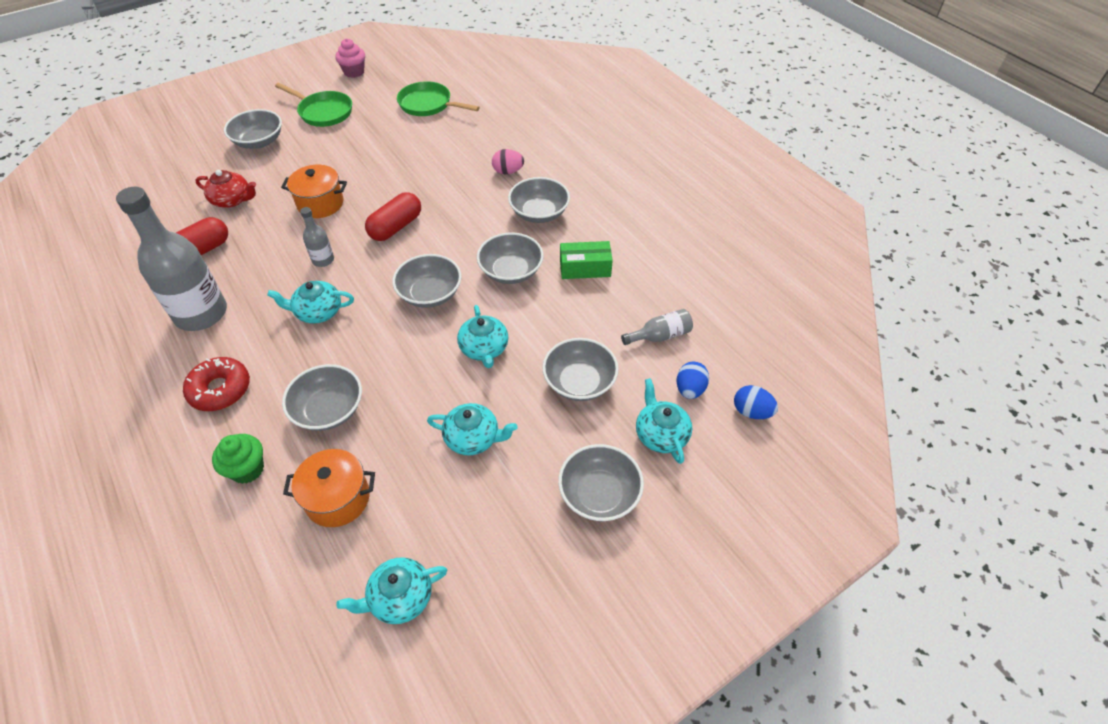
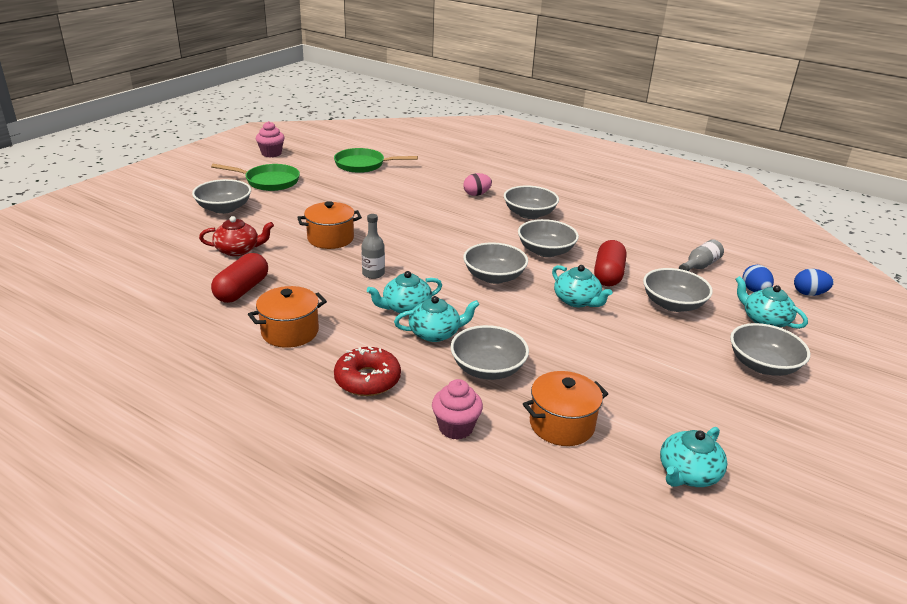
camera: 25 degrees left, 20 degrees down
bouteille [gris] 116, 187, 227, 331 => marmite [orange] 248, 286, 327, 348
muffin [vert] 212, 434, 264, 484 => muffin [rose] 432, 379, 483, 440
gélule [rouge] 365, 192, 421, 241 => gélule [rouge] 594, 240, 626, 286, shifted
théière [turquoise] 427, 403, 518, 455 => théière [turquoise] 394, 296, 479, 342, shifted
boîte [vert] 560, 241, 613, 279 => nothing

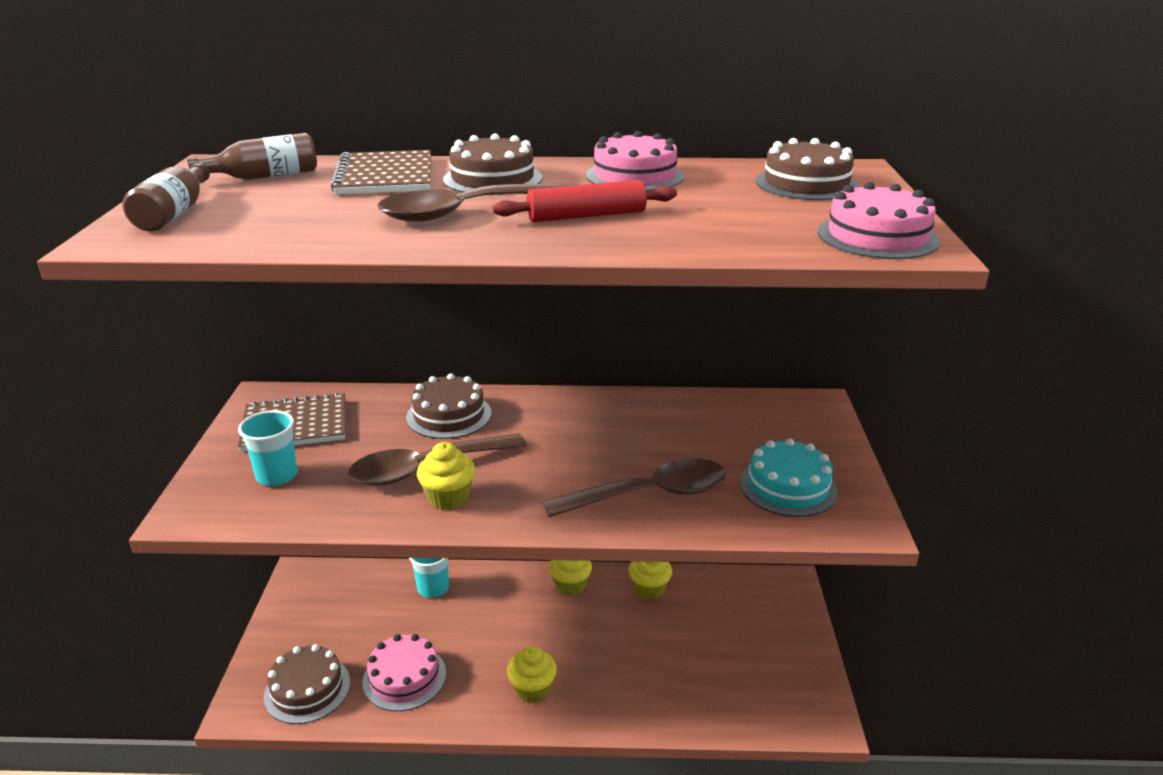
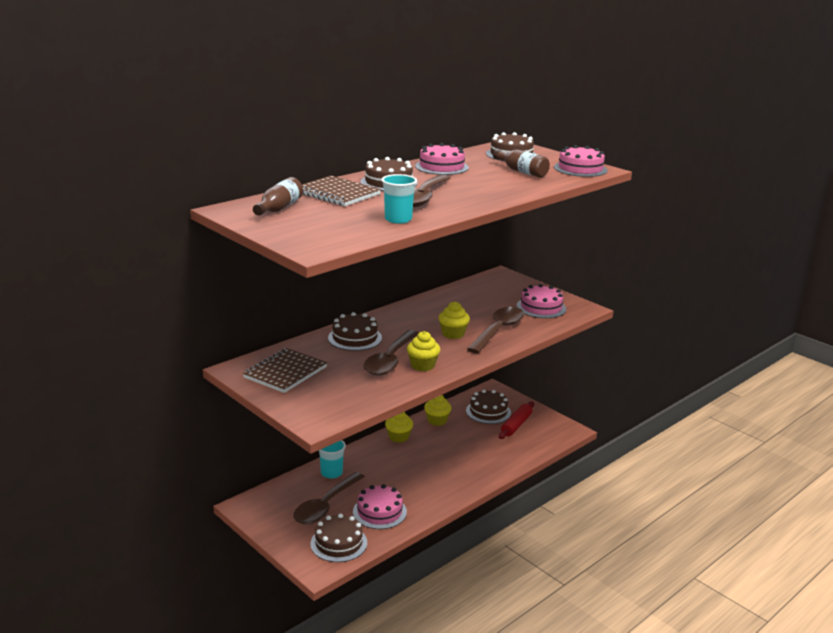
camera: 45 degrees left, 5 degrees down
bouteille [marron] 122, 163, 210, 231 => bouteille [marron] 493, 150, 550, 178, shifted
gobelet [turquoise] 238, 410, 298, 486 => gobelet [turquoise] 381, 174, 417, 224, shifted
rouleau à pâtisserie [rouge] 493, 180, 677, 222 => rouleau à pâtisserie [rouge] 499, 401, 534, 439, shifted
muffin [jaune] 507, 646, 557, 703 => muffin [jaune] 439, 301, 470, 339, shifted
gâteau [turquoise] 740, 438, 838, 517 => gâteau [rose] 516, 284, 566, 318
nothing => cuillère [marron] 293, 472, 365, 524
nothing => gâteau [marron] 466, 390, 511, 424

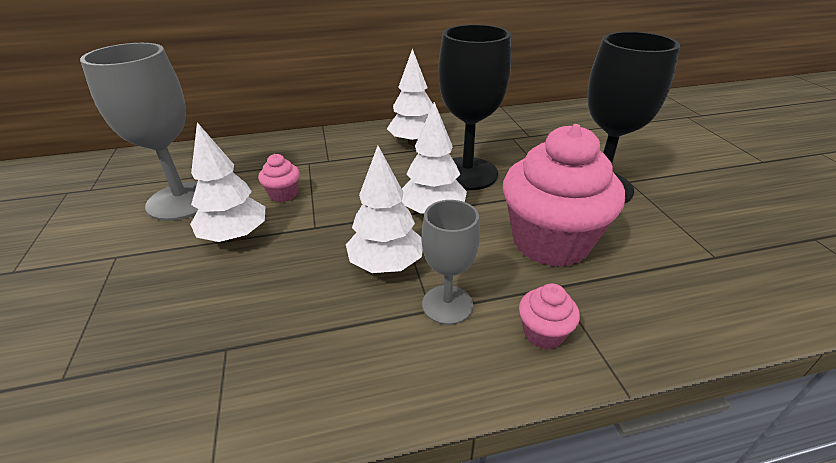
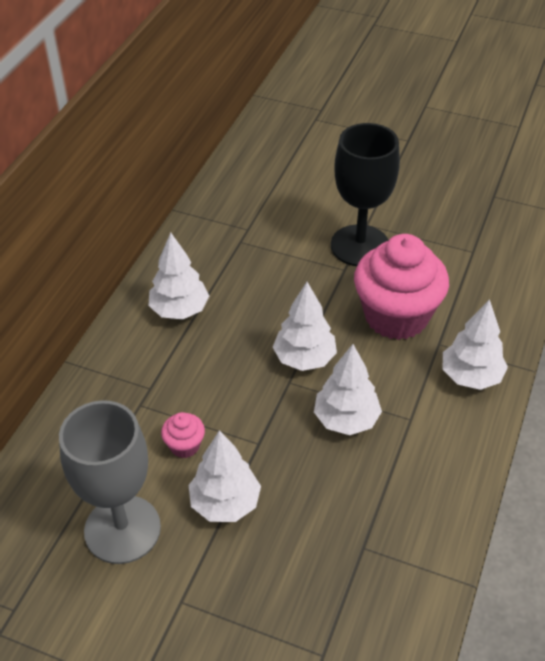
camera: 55 degrees left, 10 degrees up
verre à pied [gris] 422, 200, 480, 325 => nothing
verre à pied [noir] 438, 24, 511, 190 => nothing
muffin [rose] 519, 283, 580, 350 => arbre [blanc] 443, 299, 508, 390

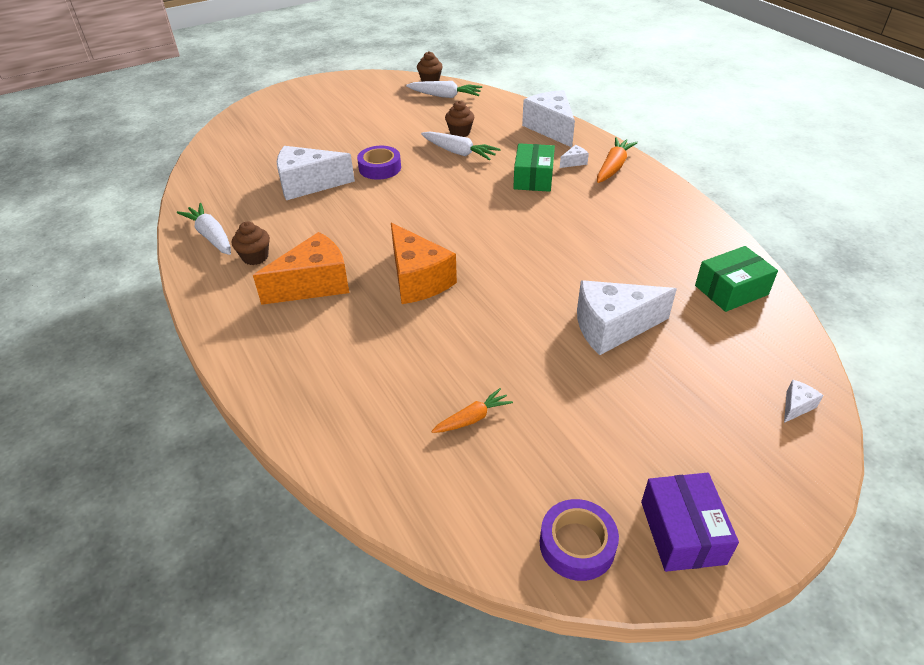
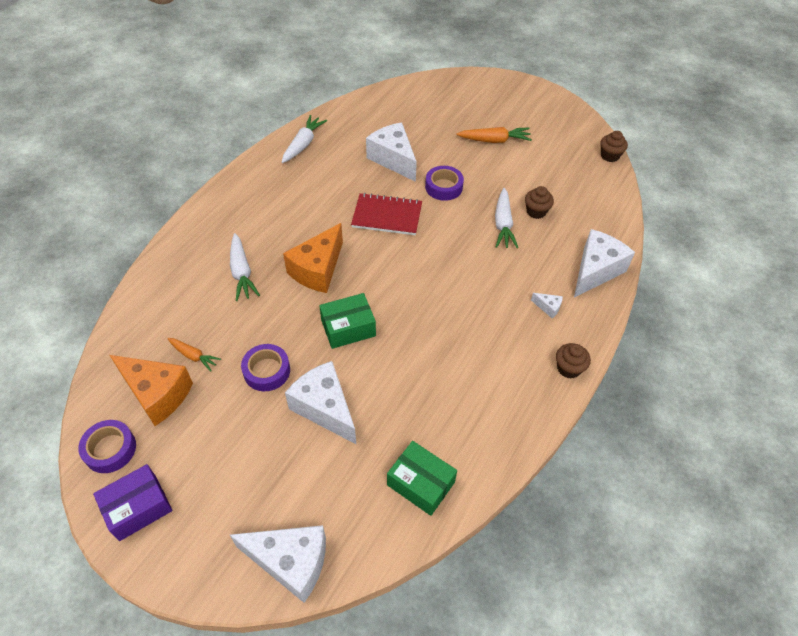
camera: 60 degrees right, 10 degrees up
muffin [marron] 232, 222, 270, 265 => muffin [marron] 556, 343, 591, 379, shifted
fromage [orange] 253, 232, 349, 305 => fromage [orange] 110, 355, 193, 426, shifted
carotte [blanc] 406, 81, 482, 98 => carotte [blanc] 230, 233, 260, 301, shifted
boîte [vert] 513, 143, 555, 192 => boîte [vert] 319, 293, 376, 349, shifted
carotte [orange] 597, 137, 638, 183 => carotte [orange] 457, 127, 532, 143, shifted
fromage [blanc] 784, 379, 824, 423 => fromage [blanc] 230, 525, 326, 603, x2.39
nothing => ruban adhésif [violet] 241, 344, 290, 391
nothing => carnet [rouge] 351, 193, 422, 235

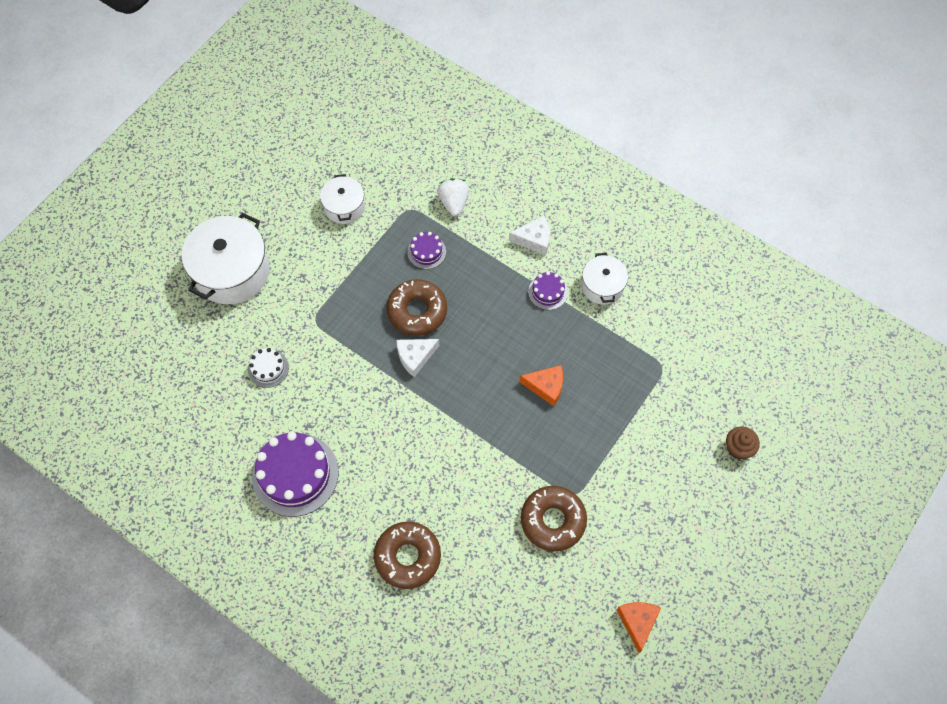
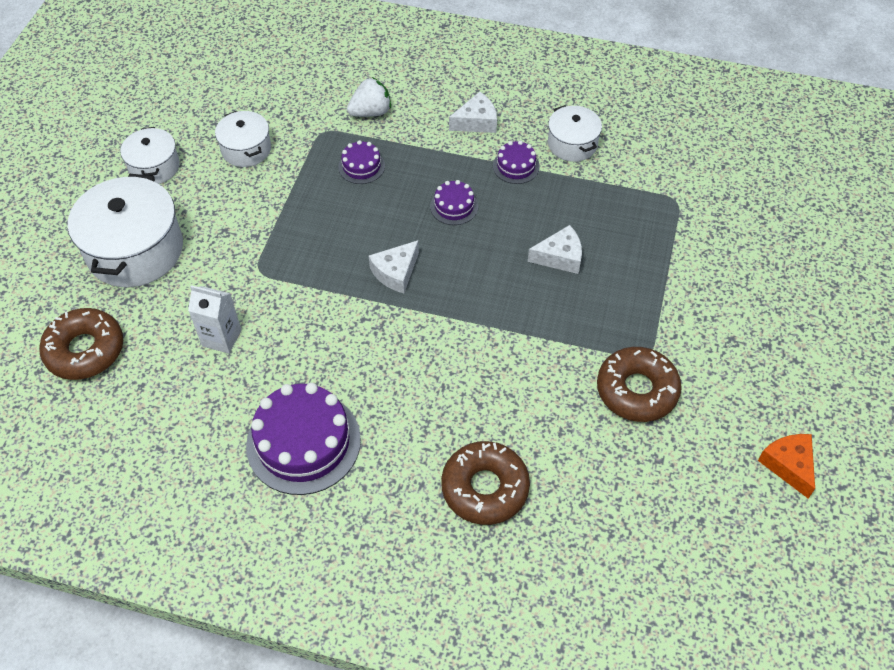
camera: 20 degrees left, 10 degrees down
gâteau [blanc] 248, 348, 289, 388 => brique de lait [blanc] 188, 285, 242, 354
beignet [marron] 386, 279, 447, 336 => beignet [marron] 39, 308, 123, 380, shifted
fraise [blanc] 437, 178, 469, 216 => fraise [blanc] 347, 77, 391, 117, 90 degrees clockwise
fromage [orange] 519, 365, 563, 406 => fromage [blanc] 528, 225, 582, 274
muffin [marron] 726, 426, 760, 459 => nothing
nothing => marmite [blanc] 120, 127, 180, 184
nothing => gâteau [violet] 430, 180, 478, 225

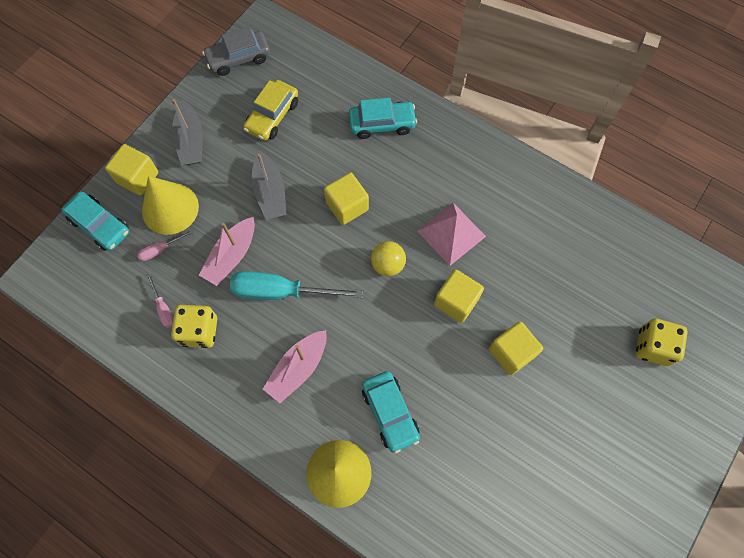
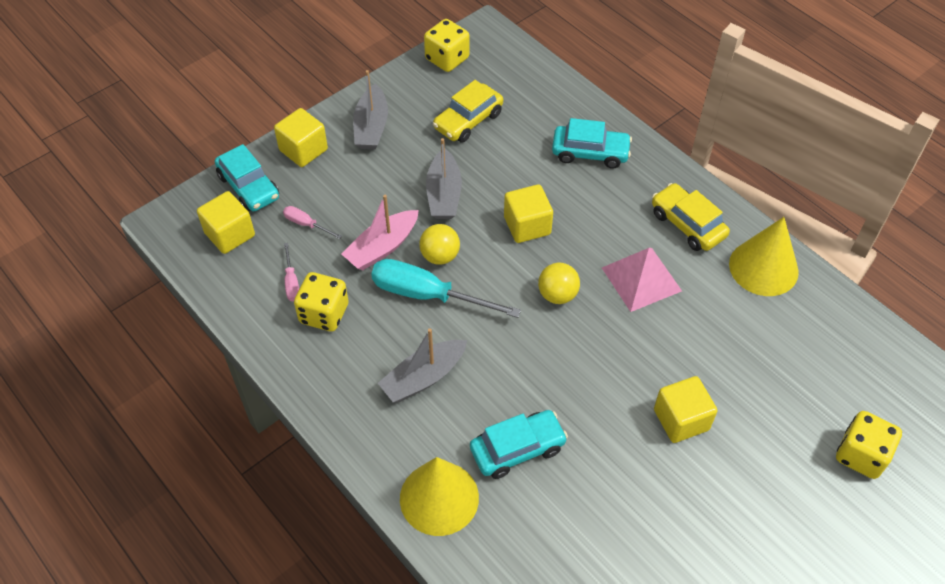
camera: 15 degrees right, 15 degrees down
tournevis [rose] 137, 230, 194, 261 => tournevis [rose] 283, 206, 342, 239, 45 degrees clockwise
cône [jaune] 142, 176, 199, 235 => cône [jaune] 729, 217, 799, 296, shifted
voiture [gris] 202, 26, 270, 76 => dé [jaune] 424, 19, 470, 72
bateau [rose] 263, 330, 327, 403 => bateau [gris] 378, 328, 467, 402
voiture [turquoise] 362, 371, 420, 454 => voiture [turquoise] 470, 410, 568, 479, 105 degrees counterclockwise
cube [jaune] 434, 270, 484, 323 => cube [jaune] 197, 191, 255, 254, shifted
nothing => balle [jaune] 419, 224, 460, 265
nothing => voiture [jaune] 652, 183, 730, 251

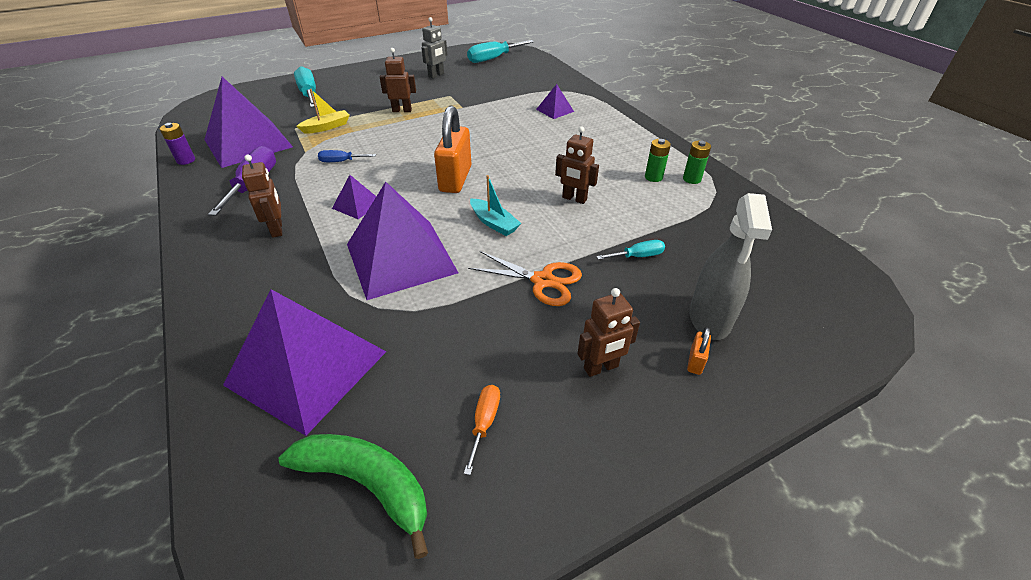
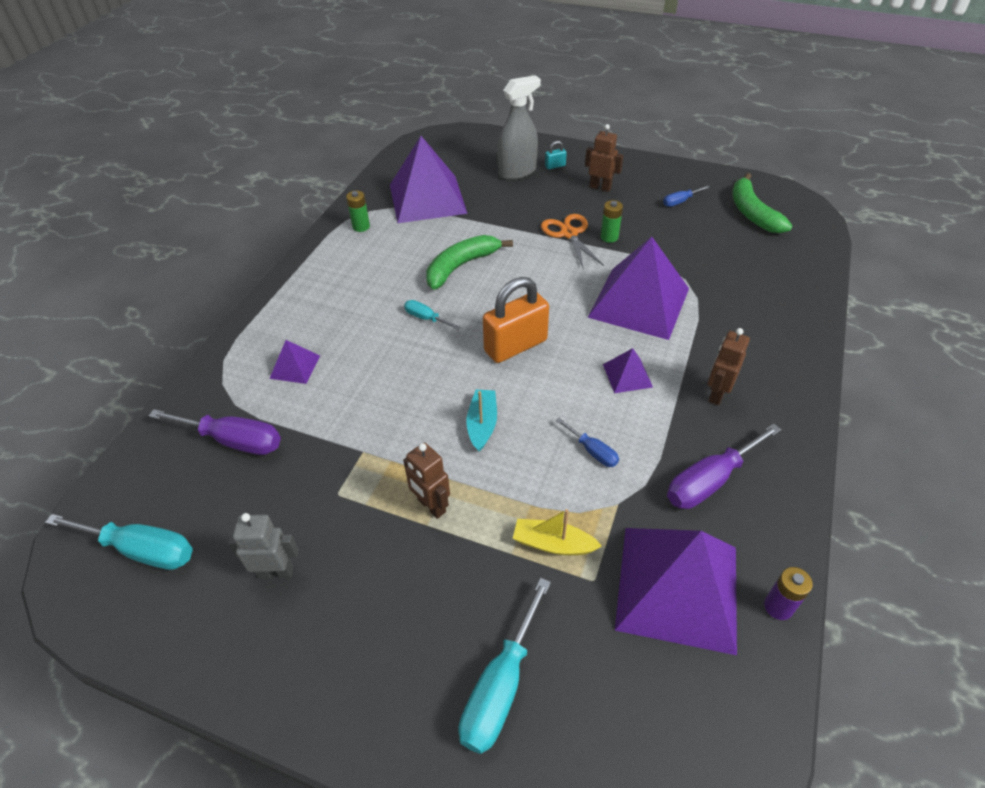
camera: 130 degrees left, 5 degrees up
pyramide [violet] 223, 289, 386, 436 => pyramide [violet] 390, 136, 467, 223, shifted
tournevis [orange] 464, 385, 500, 475 => tournevis [bleu] 663, 185, 710, 207
bateau [turquoise] 470, 175, 521, 236 => bateau [turquoise] 466, 390, 497, 451, shifted
robot [marron] 555, 126, 599, 204 => banane [vert] 426, 235, 513, 290
tournevis [turquoise] 596, 240, 665, 260 => tournevis [turquoise] 404, 300, 460, 330, shifted
pile [vert] 645, 139, 671, 182 => pile [vert] 601, 200, 623, 243, shifted
cadenas [orange] 687, 327, 711, 375 => cadenas [turquoise] 545, 141, 567, 169
nothing => tournevis [violet] 149, 409, 281, 455

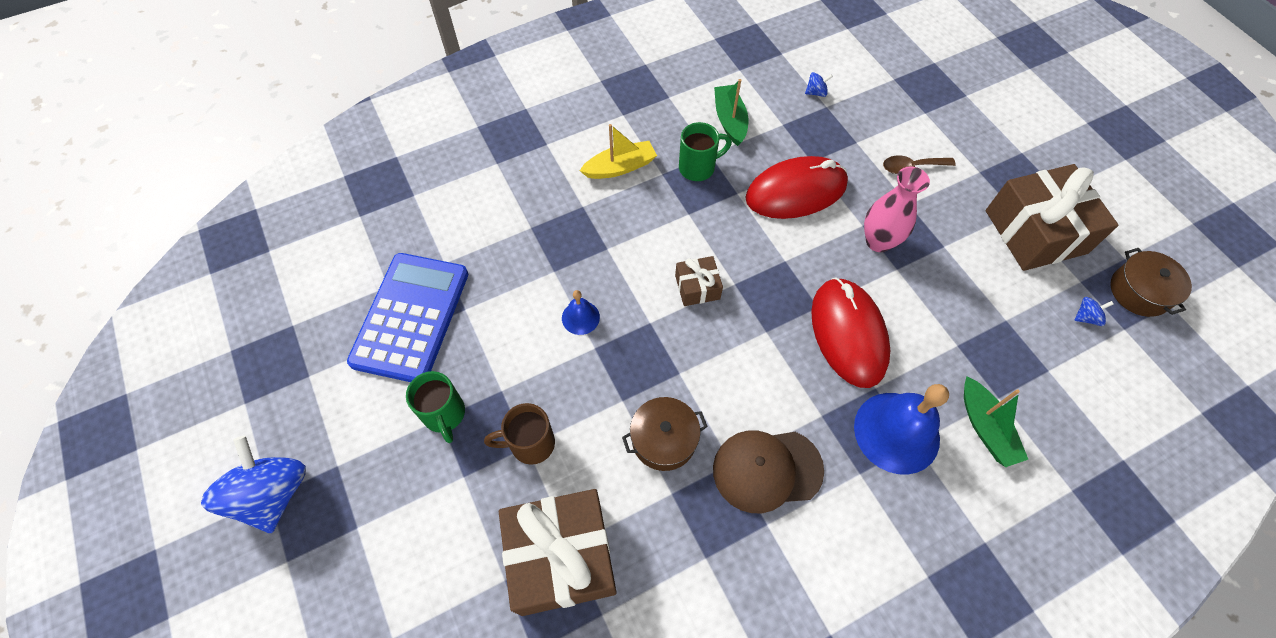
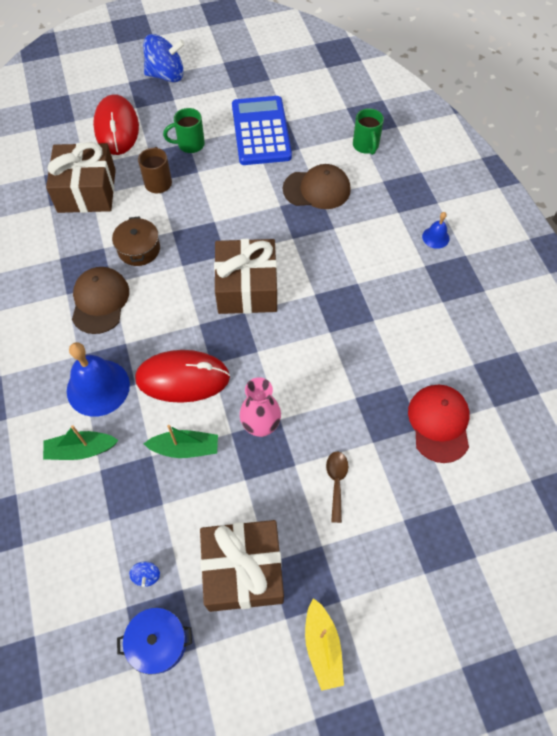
camera: 100 degrees right, 0 degrees up
calculatrice [bleu] 347, 253, 468, 382 => calculatrice [bleu] 232, 96, 292, 165, 120 degrees counterclockwise
cloche [bleu] 562, 290, 600, 335 => cloche [bleu] 422, 212, 449, 249, shifted
bateau [jaune] 580, 124, 657, 179 => bateau [jaune] 305, 598, 344, 691, shifted
cadeau [marron] 675, 256, 723, 306 => cadeau [marron] 214, 239, 277, 314, x2.09
tasse [vert] 679, 122, 732, 181 => tasse [vert] 353, 108, 384, 155, shifted
bateau [vert] 714, 79, 748, 146 => bateau [vert] 144, 425, 218, 458, shifted
souris [rouge] 745, 156, 848, 219 => souris [rouge] 93, 94, 139, 155, shifted
toupie [bleu] 805, 72, 833, 97 => casquette [rouge] 408, 385, 470, 463
marmite [marron] 1110, 248, 1192, 317 => marmite [bleu] 117, 608, 192, 674
nothing => casquette [marron] 283, 164, 351, 209

